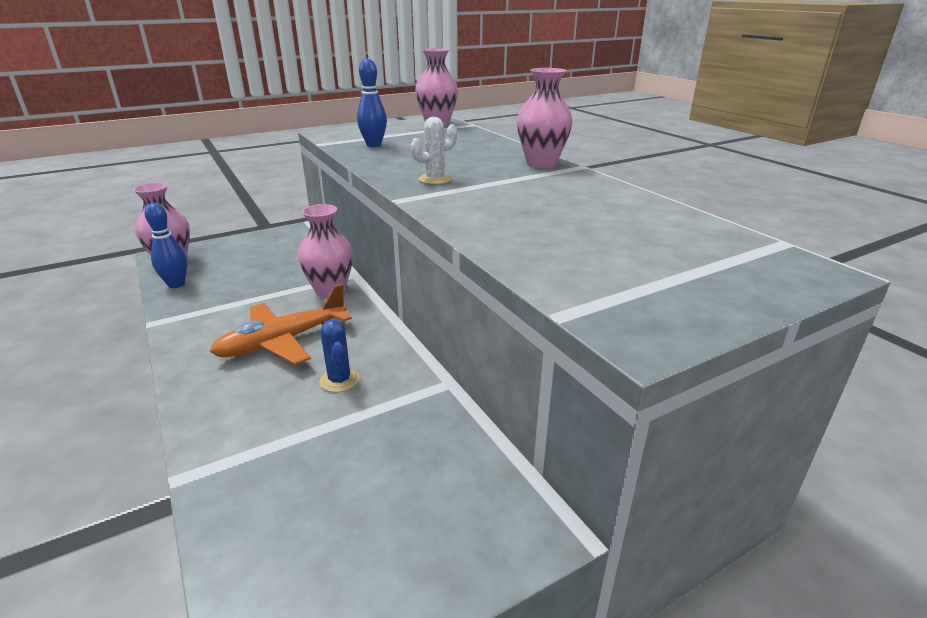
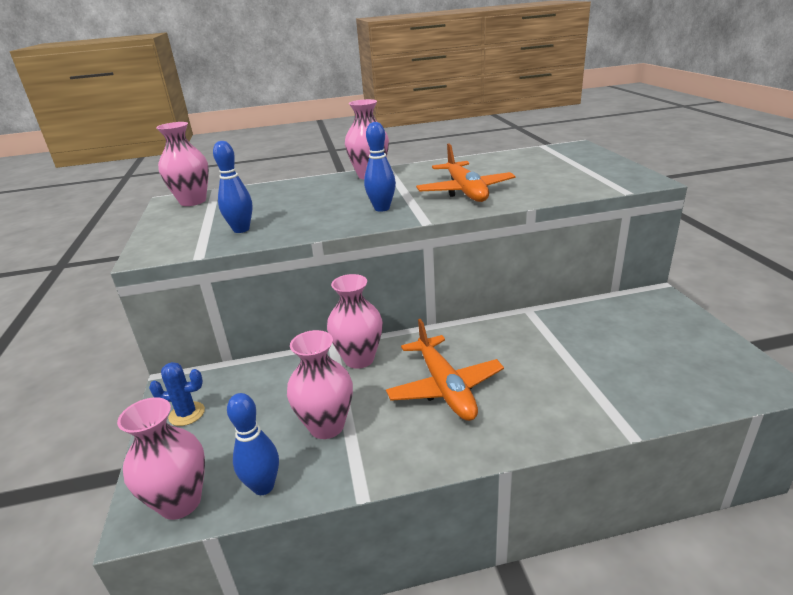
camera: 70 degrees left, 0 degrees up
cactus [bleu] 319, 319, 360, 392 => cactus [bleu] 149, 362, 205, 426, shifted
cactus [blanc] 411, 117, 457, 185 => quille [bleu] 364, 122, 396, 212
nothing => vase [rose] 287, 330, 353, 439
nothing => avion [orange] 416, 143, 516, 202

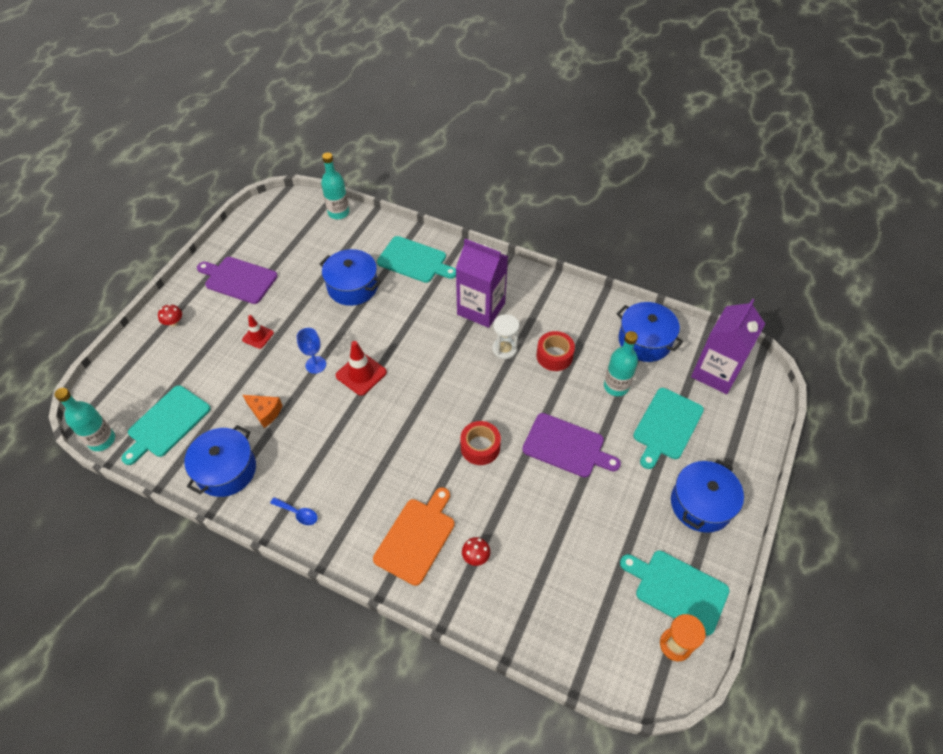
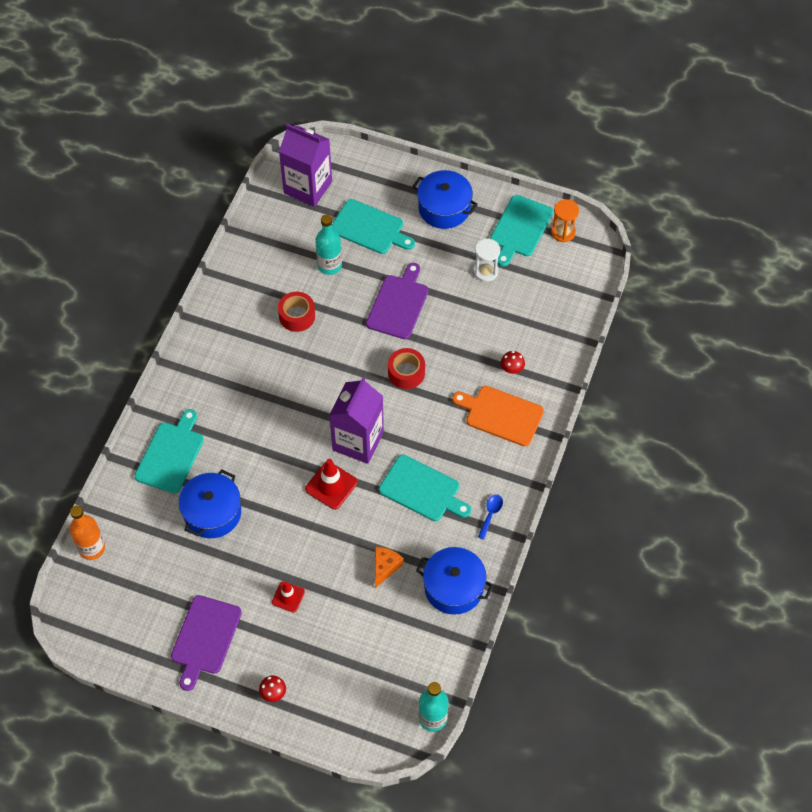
camera: 95 degrees left, 5 degrees up
planche à découper [turquoise] 121, 385, 211, 465 => planche à découper [turquoise] 379, 455, 471, 521, shifted
verre à pied [bleu] 297, 328, 326, 374 => nothing
bouteille [turquoise] 321, 153, 349, 219 => bouteille [orange] 70, 506, 105, 560
brique de lait [violet] 456, 239, 508, 328 => brique de lait [violet] 329, 377, 384, 464, shifted
sablier [blanc] 492, 314, 519, 359 => sablier [blanc] 474, 239, 500, 282, shifted
marmite [bleu] 616, 302, 683, 362 => nothing

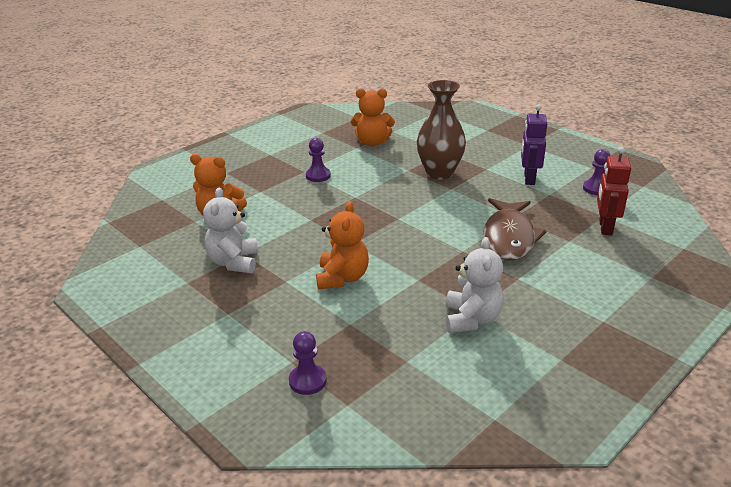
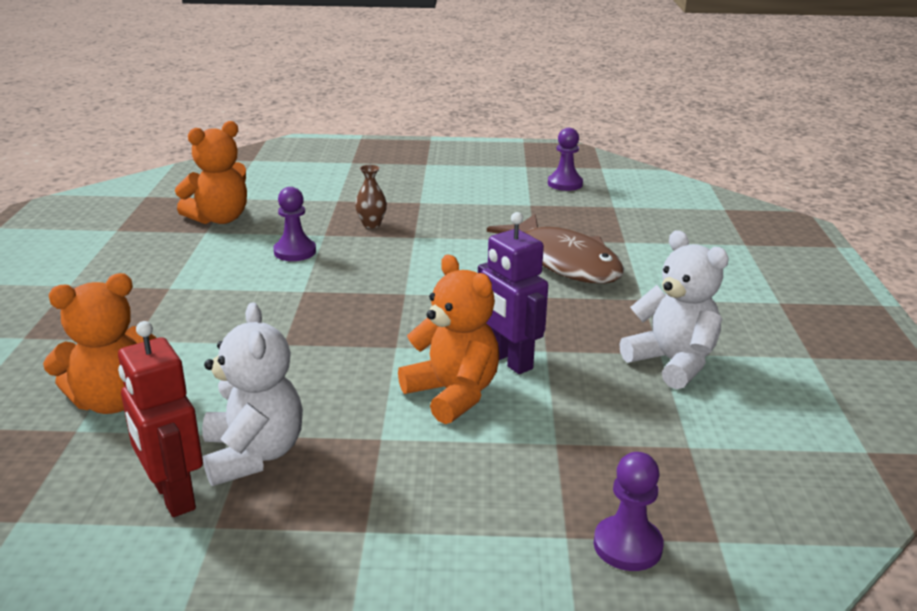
camera: 45 degrees left, 5 degrees down
ours en peluche [blanc] 203, 187, 258, 273 => ours en peluche [blanc] 202, 302, 303, 486, 150 degrees counterclockwise
pion [violet] 306, 138, 331, 182 => pion [violet] 273, 187, 316, 261, shifted
vase [marron] 417, 80, 466, 180 => vase [marron] 355, 165, 387, 228, x0.42
robot [violet] 521, 105, 547, 185 => robot [violet] 478, 212, 548, 374, shifted
robot [rouge] 597, 147, 631, 235 => robot [rouge] 118, 321, 203, 517, shifted

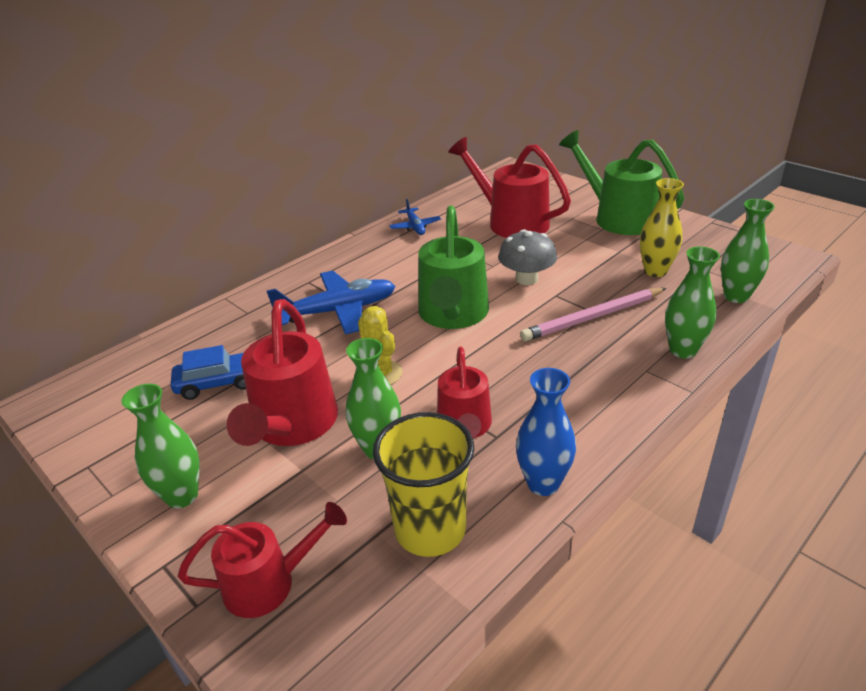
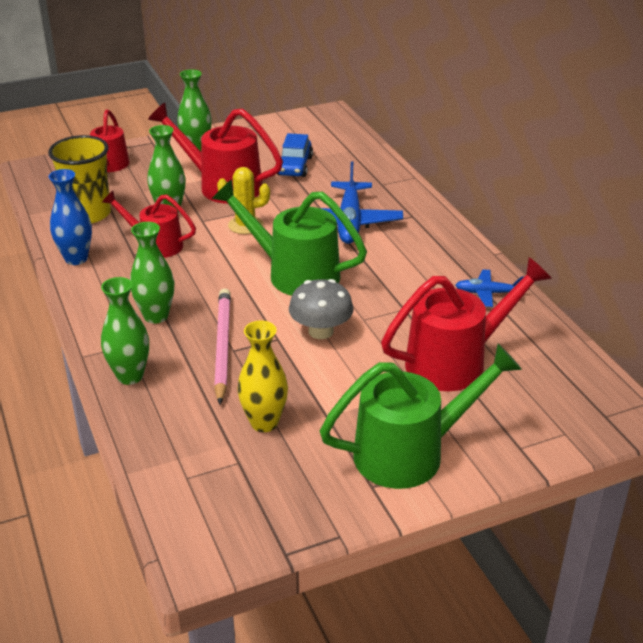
camera: 110 degrees right, 0 degrees up
vase [vert] 721, 199, 775, 303 => vase [vert] 130, 222, 174, 324, shifted

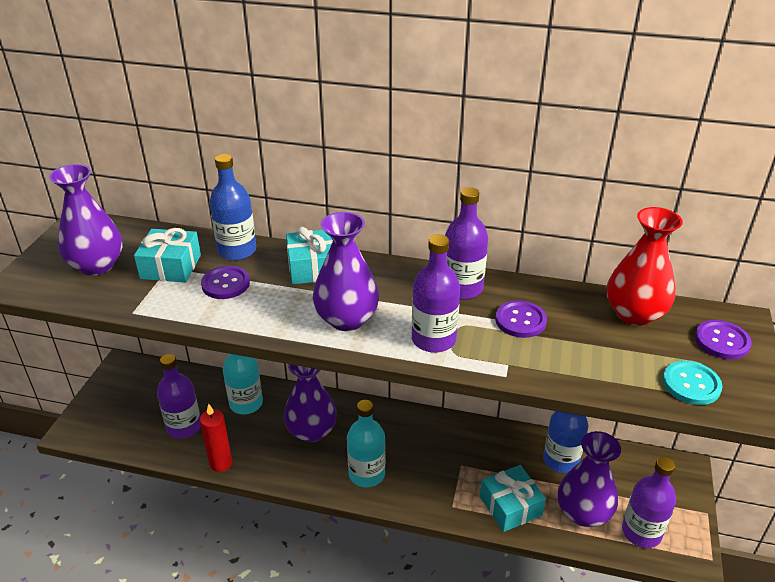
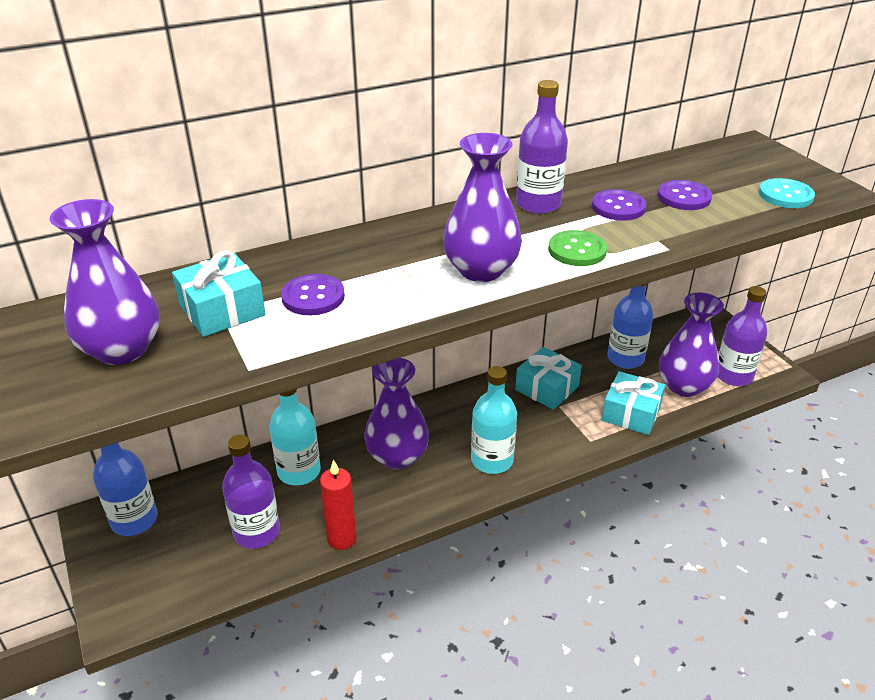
camera: 40 degrees left, 0 degrees up
bouteille [bleu] 209, 154, 256, 260 => bouteille [bleu] 93, 443, 158, 536, shifted
cadeau [turquoise] 286, 227, 333, 285 => cadeau [turquoise] 515, 347, 582, 410, shifted
bouteille [violet] 412, 234, 460, 353 => bouton [vert] 548, 230, 607, 266
vase [rouge] 607, 207, 683, 326 => nothing
bouton [violet] 695, 320, 752, 359 => bouton [violet] 658, 180, 712, 210, shifted

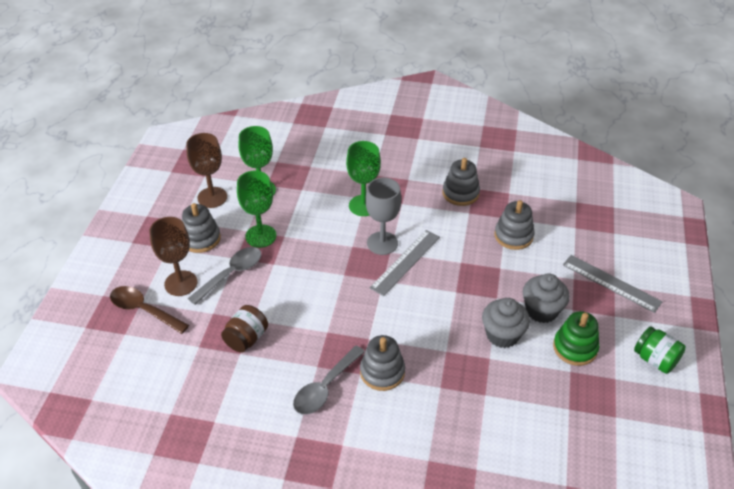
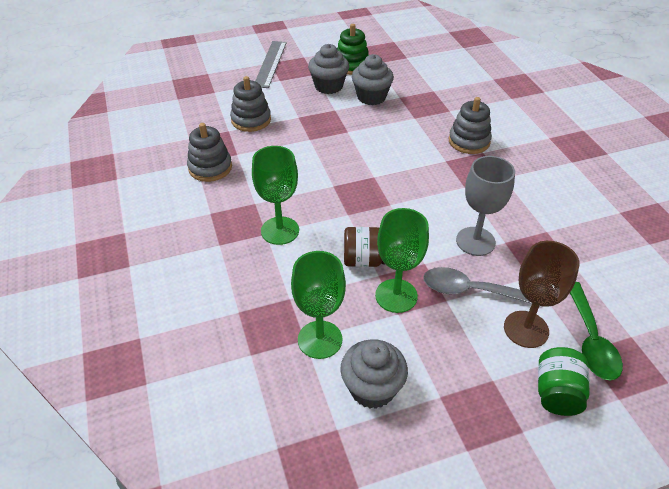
camera: 120 degrees left, 0 degrees up
cuillère [marron] 110, 286, 189, 334 => cuillère [vert] 570, 282, 623, 381
jouet à empiler [gris] 182, 203, 221, 253 => nothing
verre à pied [marron] 186, 133, 227, 208 => muffin [gris] 341, 339, 408, 409
bocal [marron] 221, 305, 268, 353 => bocal [marron] 344, 227, 385, 267, shifted
cuillère [gris] 293, 346, 365, 415 => nothing
verre à pied [gris] 365, 177, 401, 255 => verre à pied [gris] 456, 156, 515, 256, shifted
règle [gris] 370, 230, 440, 296 => nothing
bocal [vert] 634, 326, 686, 374 => bocal [vert] 538, 347, 590, 416, shifted

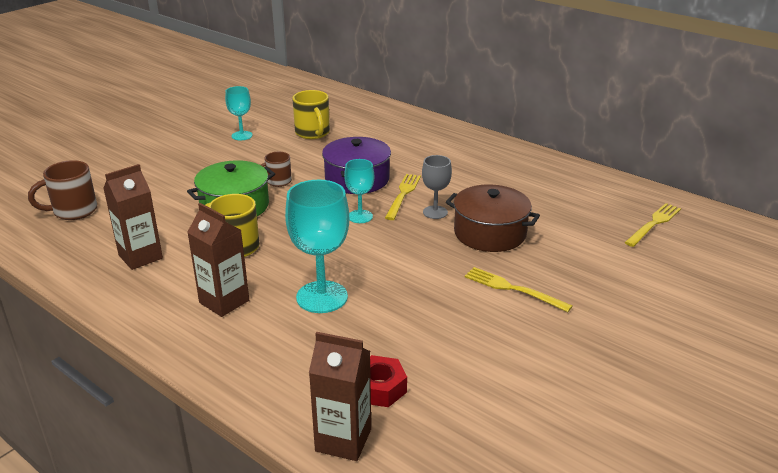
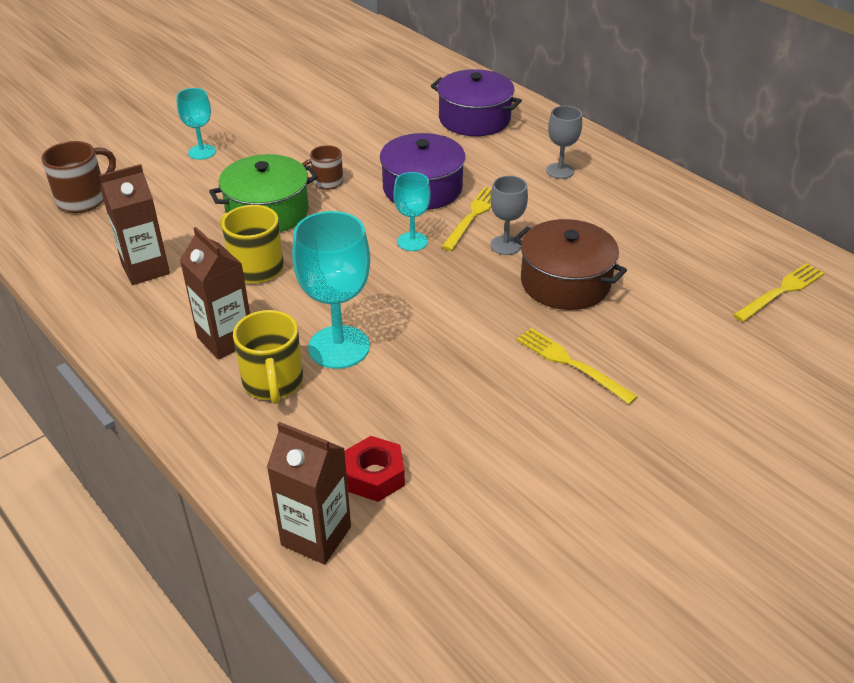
camera: 10 degrees right, 10 degrees up
tasse [marron] 28, 160, 97, 220 => tasse [marron] 41, 141, 116, 213, 150 degrees clockwise
verre à pied [turquoise] 225, 86, 253, 140 => verre à pied [turquoise] 176, 88, 216, 160, shifted
tasse [jaune] 292, 90, 330, 139 => tasse [jaune] 233, 310, 303, 404, shifted
nothing => marmite [violet] 431, 69, 522, 136
nothing => verre à pied [gris] 546, 106, 582, 179

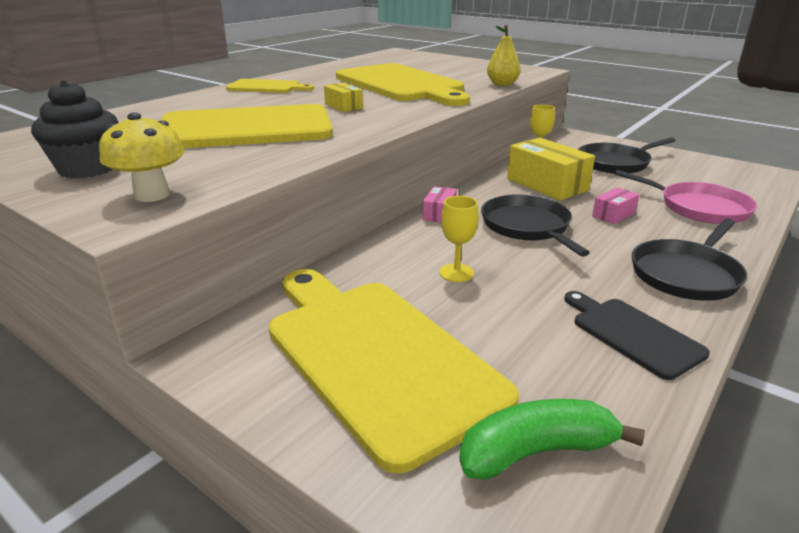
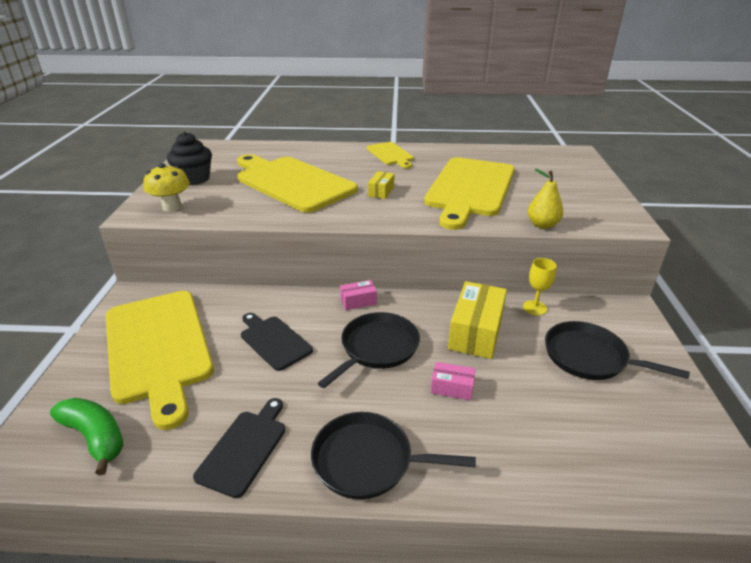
camera: 55 degrees right, 5 degrees up
planche à découper [jaune] 269, 269, 519, 473 => planche à découper [jaune] 106, 291, 214, 430, 135 degrees clockwise
verre à pied [jaune] 440, 196, 479, 282 => planche à découper [noir] 241, 313, 313, 371
poêle [rose] 615, 170, 757, 224 => nothing

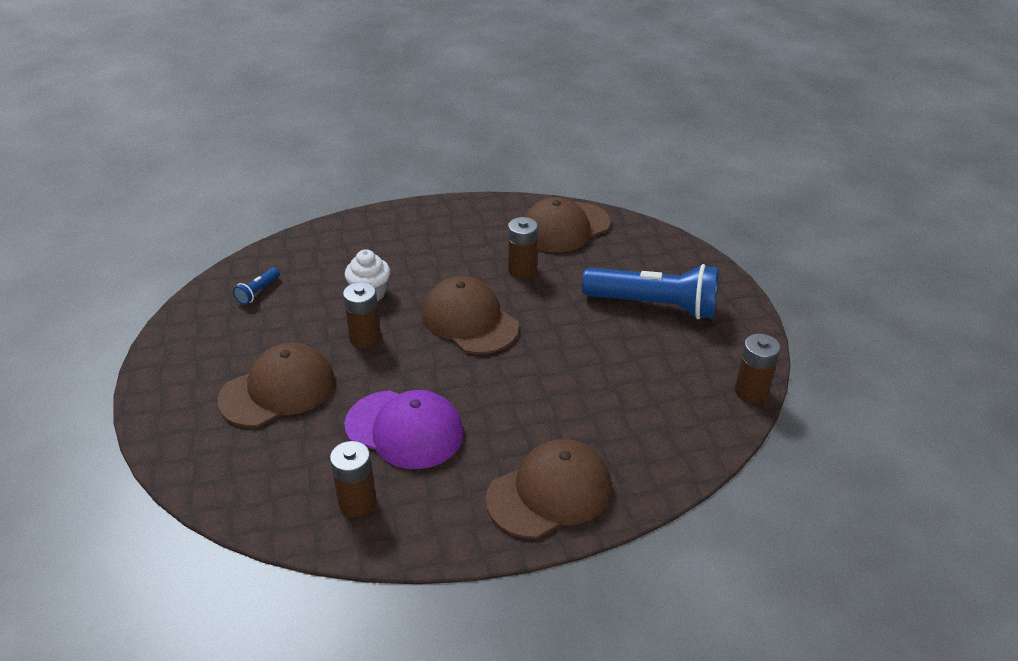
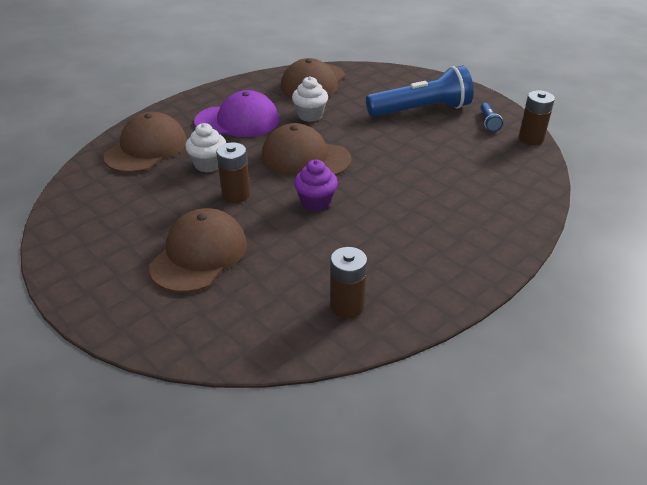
camera: 30 degrees left, 0 degrees up
lampe de poche [bleu] 233, 267, 280, 305 => lampe de poche [bleu] 480, 103, 503, 132, shifted
casquette [violet] 344, 390, 464, 469 => casquette [violet] 194, 90, 279, 137, shifted
casquette [marron] 486, 439, 612, 539 => casquette [marron] 103, 112, 187, 173, shifted
pile [marron] 508, 217, 538, 278 => muffin [blanc] 292, 76, 328, 122
nothing => muffin [violet] 294, 159, 338, 212

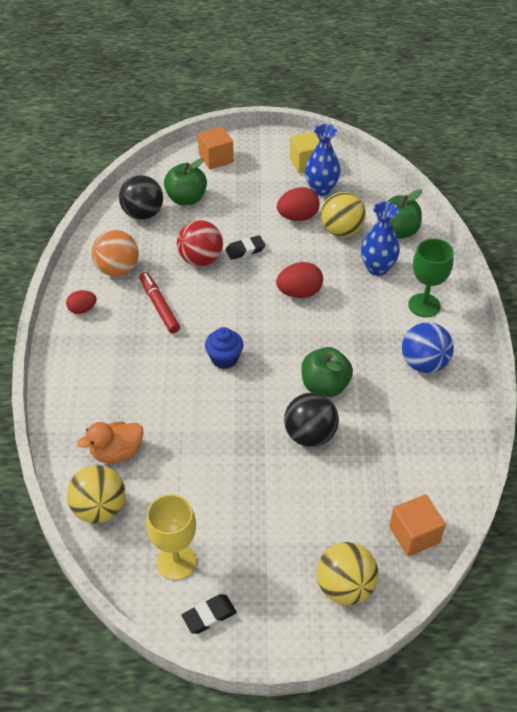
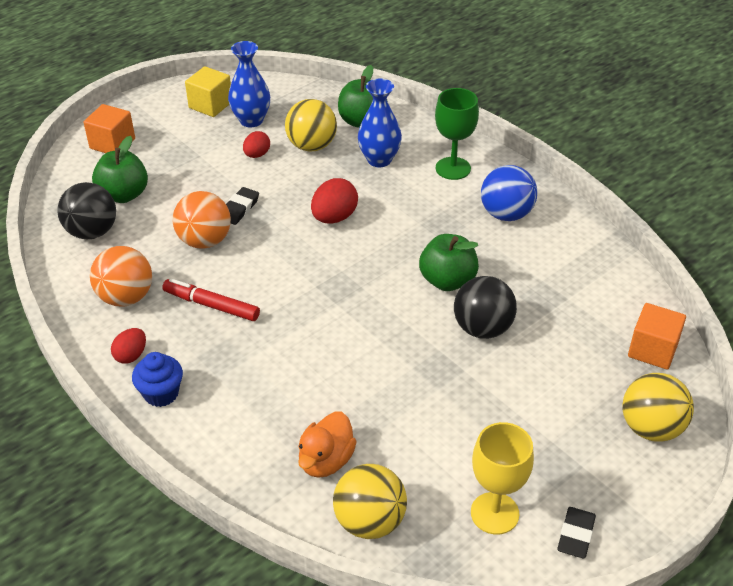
camera: 40 degrees left, 5 degrees down
balle [rouge] 177, 220, 223, 267 => balle [orange] 173, 191, 231, 249
muffin [bleu] 205, 327, 243, 369 => muffin [bleu] 132, 352, 183, 407, shifted
œuf [rouge] 277, 187, 320, 221 => œuf [rouge] 243, 131, 270, 158, x0.63

